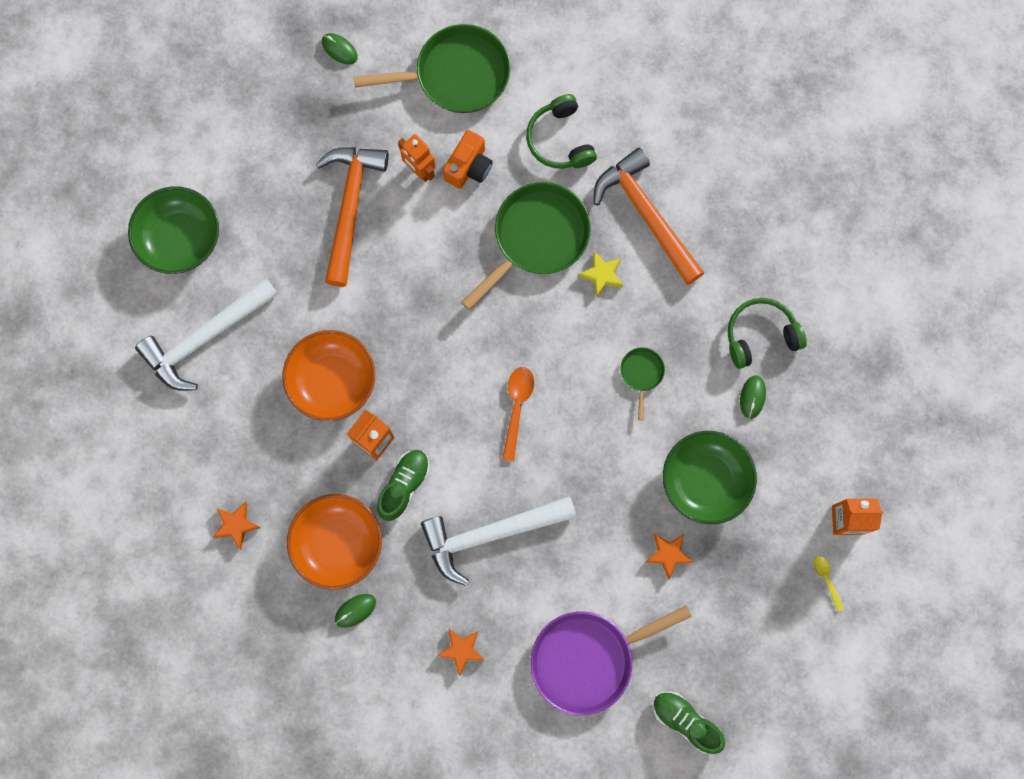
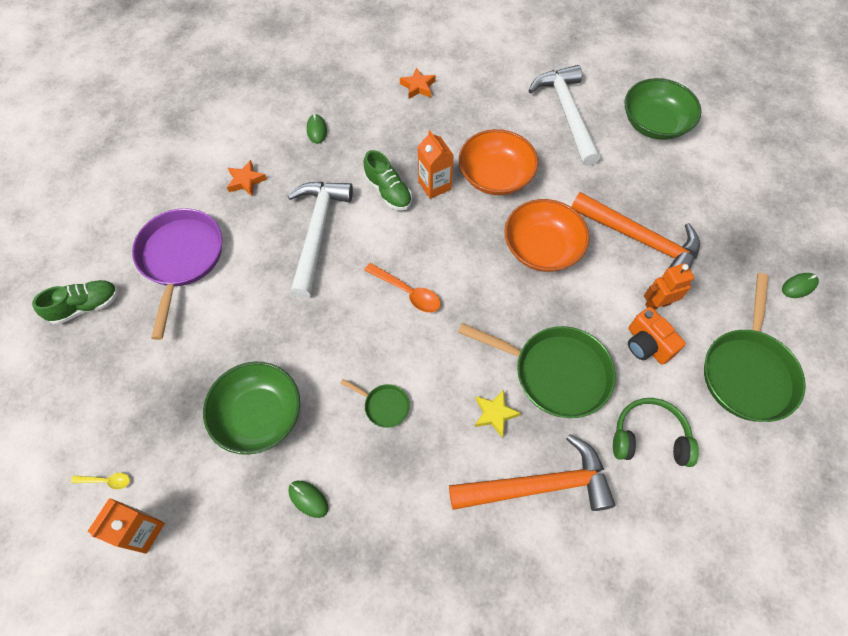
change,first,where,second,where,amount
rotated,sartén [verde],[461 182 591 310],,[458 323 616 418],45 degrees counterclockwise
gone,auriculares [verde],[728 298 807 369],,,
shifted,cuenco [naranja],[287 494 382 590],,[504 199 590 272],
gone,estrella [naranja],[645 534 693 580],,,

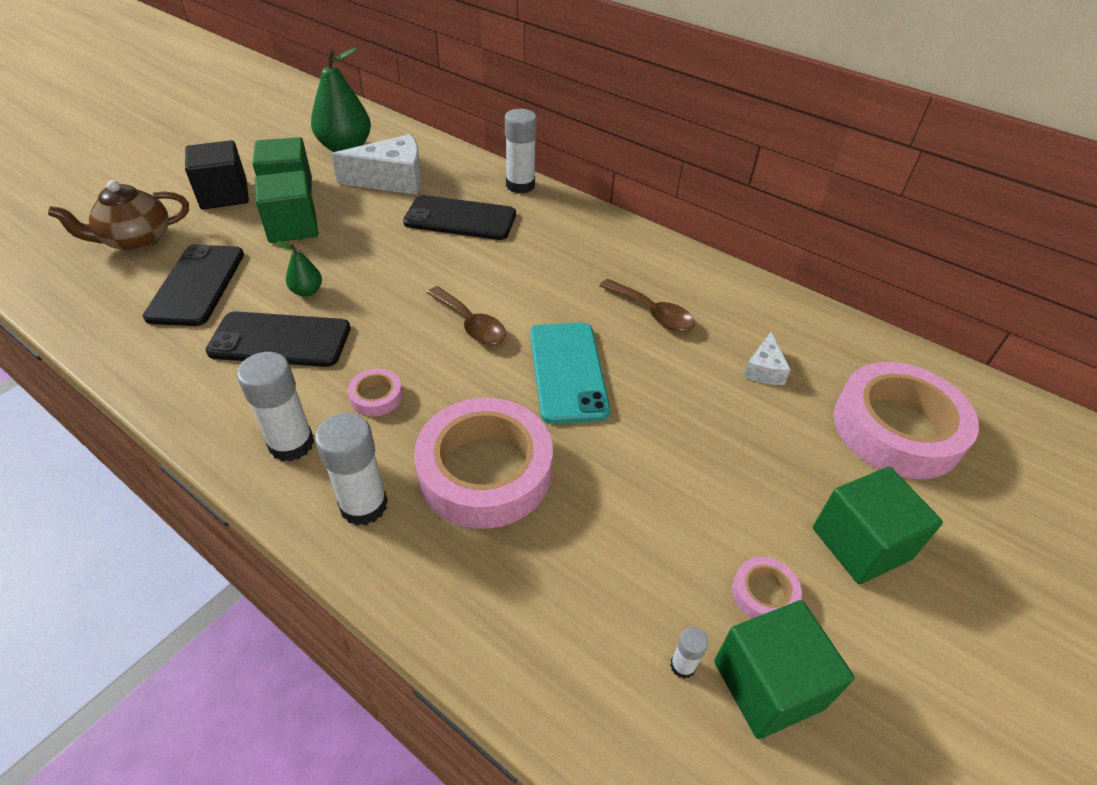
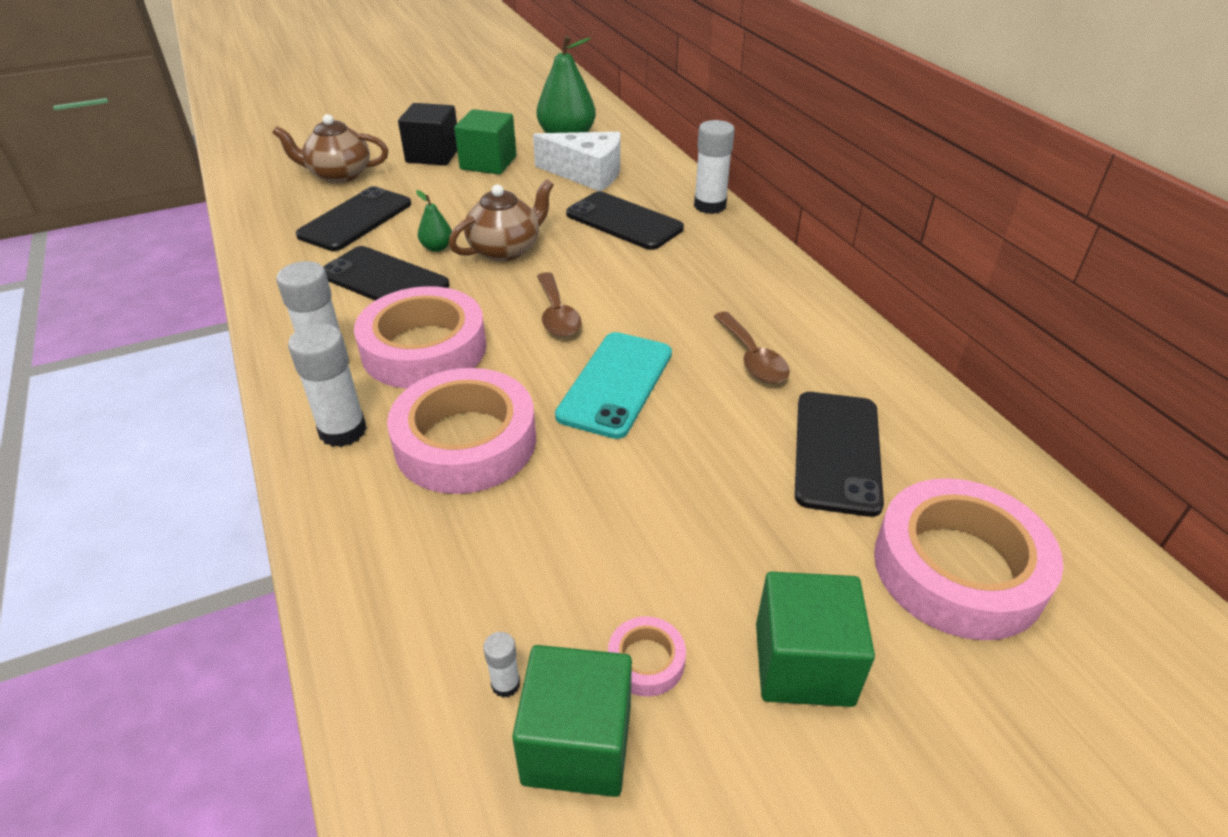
change,first,where,second,where,amount
gone,cubo [verde],[255 170 318 243],,,
swapped,queso [blanco],[743 332 791 385],móvil [negro],[795 392 884 517],
scaled,cinta adhesiva [rosa],[348 369 403 416],,[354 286 487 389],x2.36
new,,,tetera [marrón],[448 179 554 262],

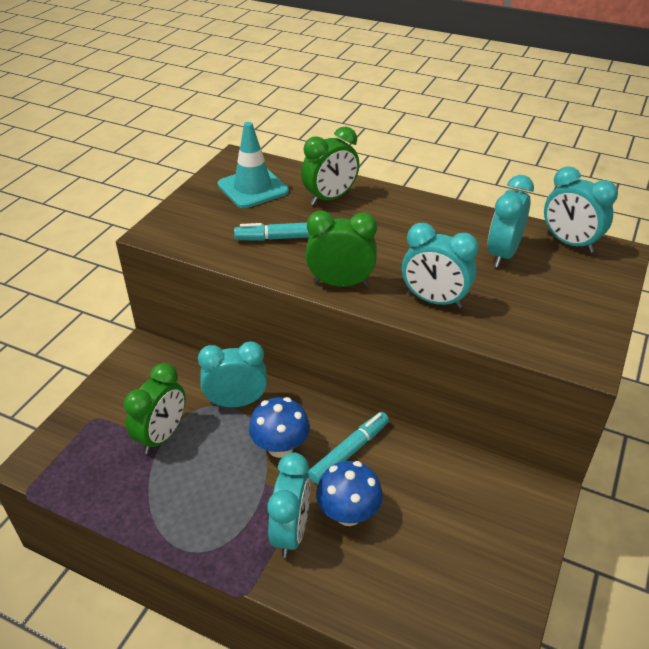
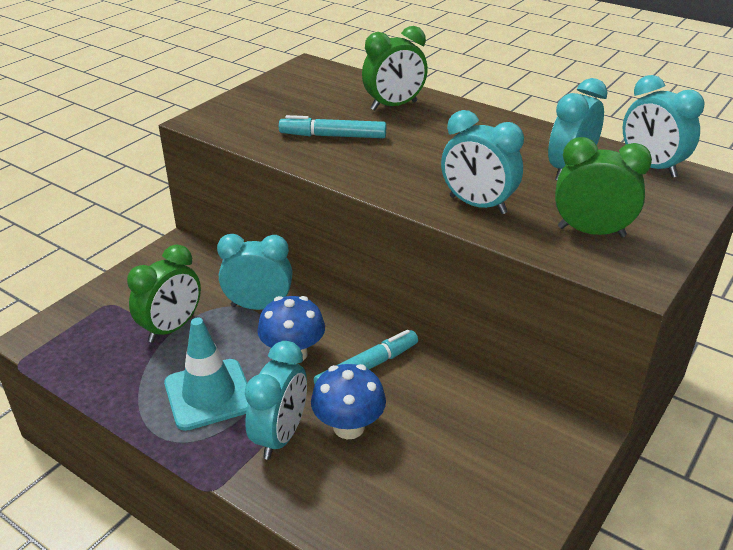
change,first,where,second,where,amount
shifted,cono de tráfico [turquesa],[218 122 289 208],,[164 318 248 431],
shifted,despertador [verde],[305 211 377 287],,[555 137 652 237],

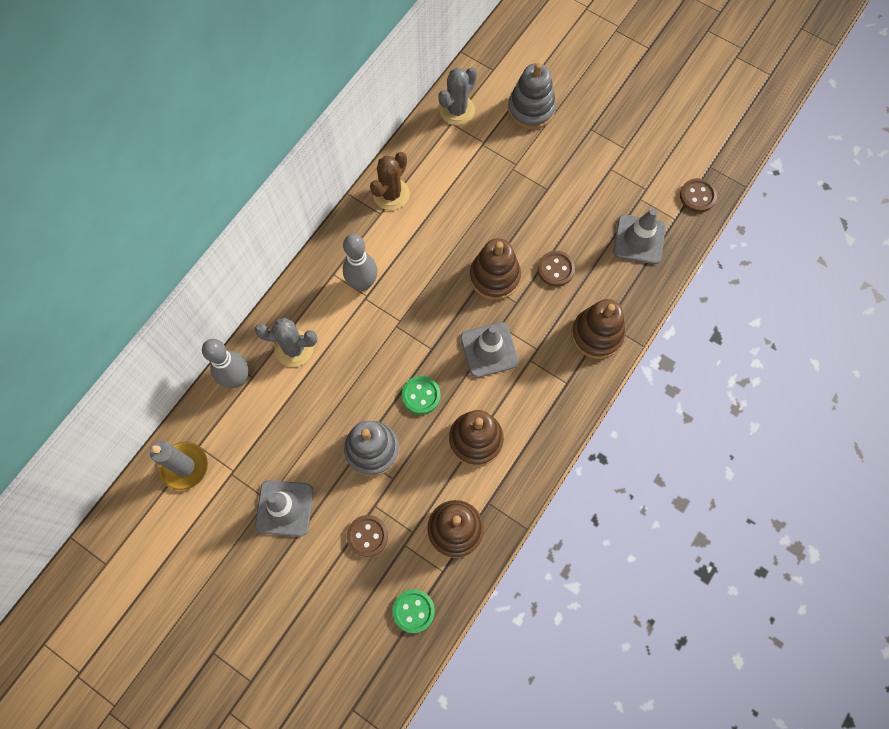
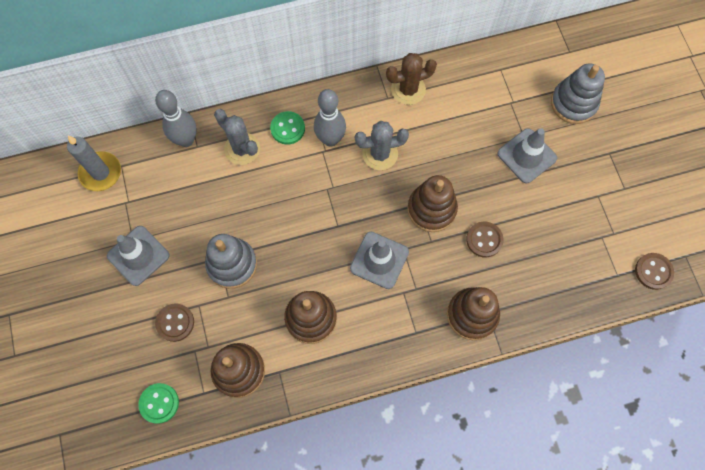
change,first,where,second,where,amount
shifted,cactus [gris],[438 67 477 125],,[355 121 409 170],
shifted,cono de tráfico [gris],[613 209 666 264],,[497 128 557 183],
shifted,botón [verde],[402 376 441 414],,[270 111 305 145],

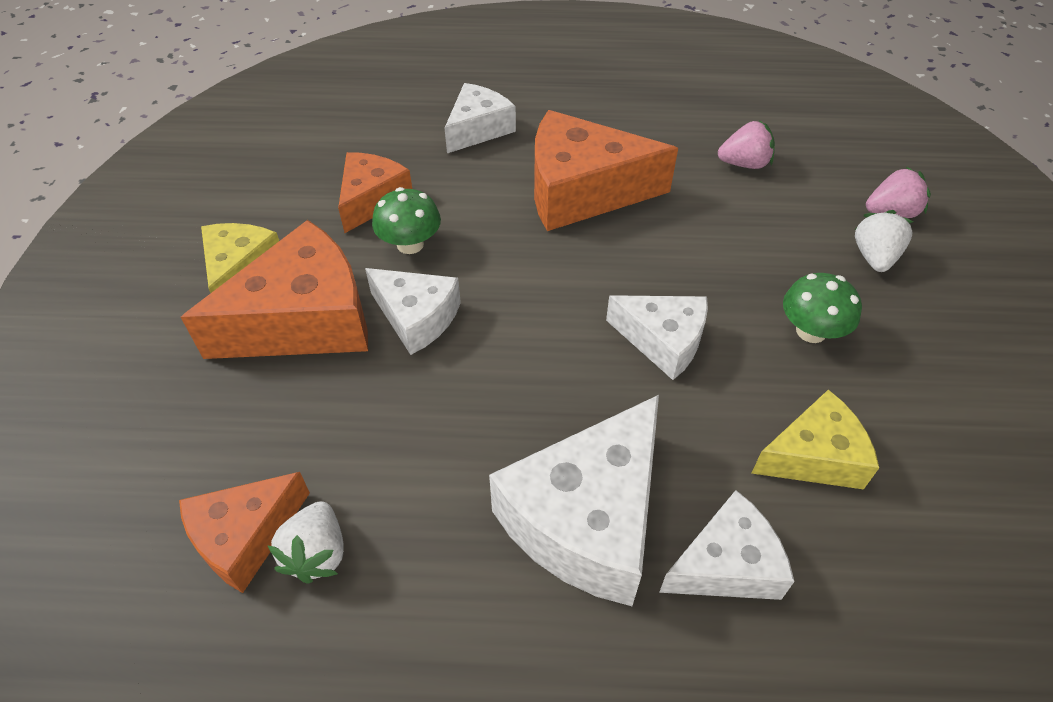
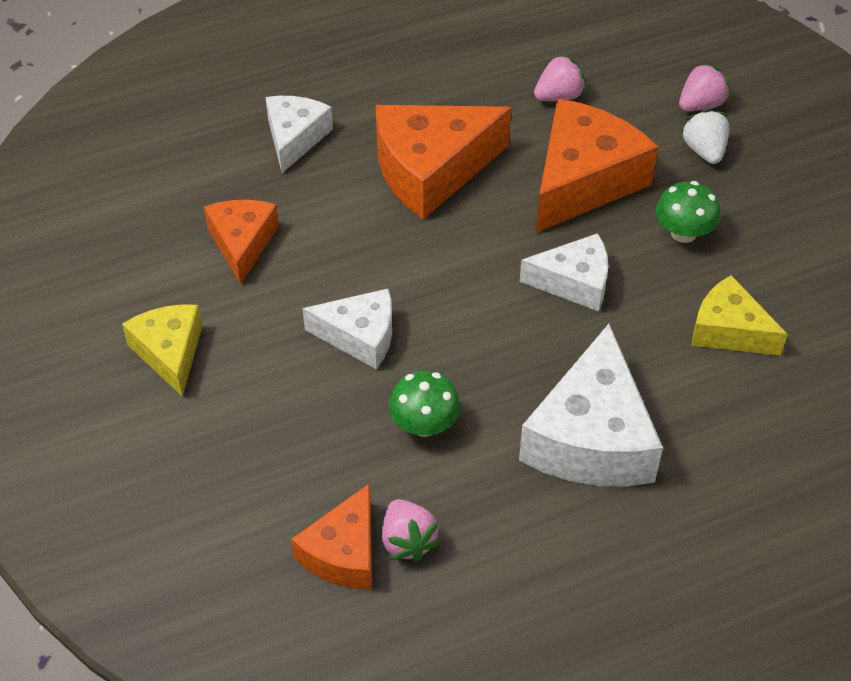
change,first,where,second,where,amount
shifted,seta [verde],[372 187 441 254],,[389 371 460 437],
shifted,queso [naranja],[181 220 368 359],,[536 99 658 233],
rotated,queso [amarillo],[752 389 879 490],,[691 275 788 356],105 degrees counterclockwise
gone,queso [blanco],[659 490 795 600],,,
repainted,fresa [blanco],[267 501 344 584],fresa [rosa],[382 499 440 562],

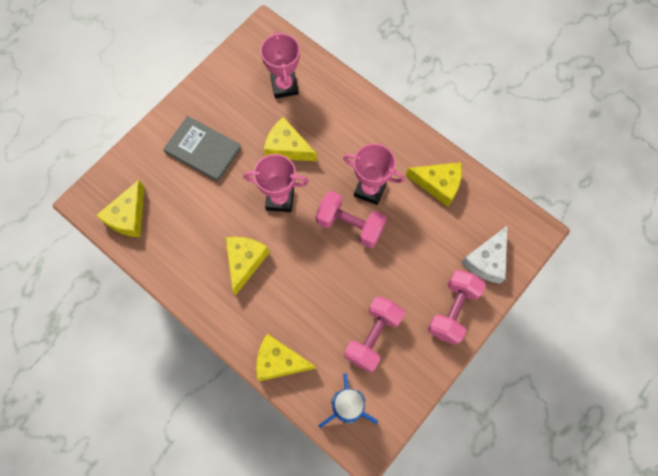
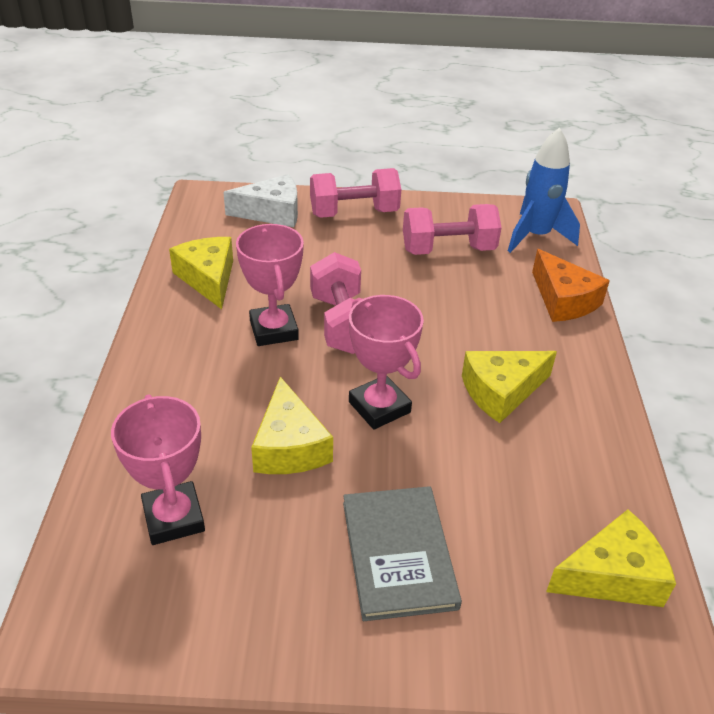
change,first,where,second,where,amount
rotated,trofeo [rosa],[260 30 300 99],,[111 395 205 545],60 degrees counterclockwise
repainted,queso [amarillo],[256 333 316 381],queso [naranja],[532 249 610 322],

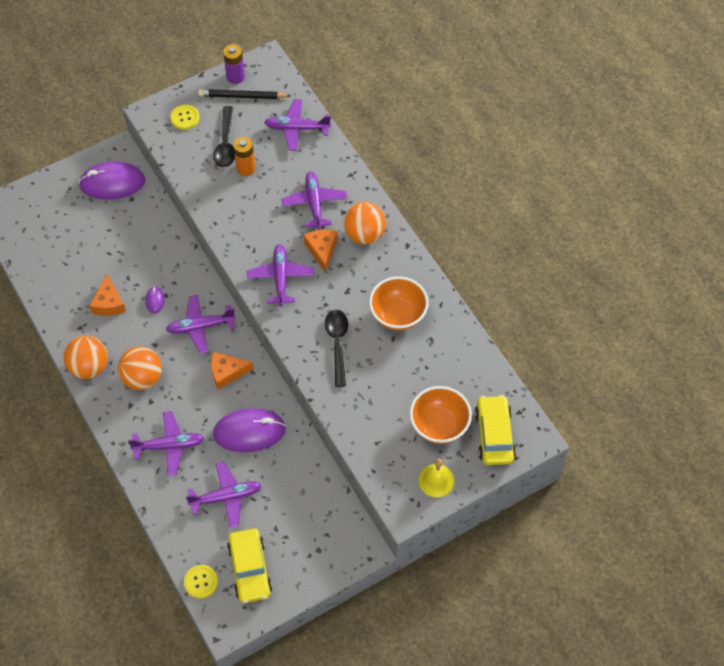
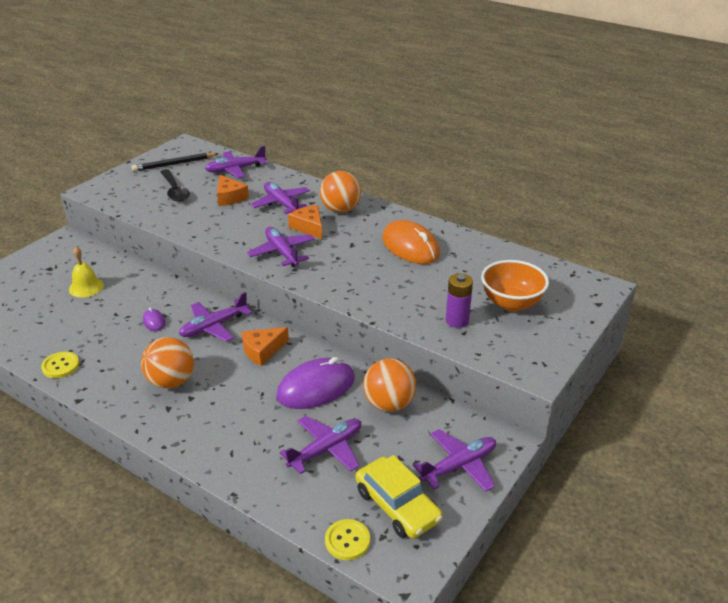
change,first,where,second,where,amount
shifted,pila [morado],[223 44 245 84],,[446 273 473 328],
shifted,botón [amarillo],[170 105 200 130],,[41 352 79 378],
gone,pila [naranja],[233 137 256 176],,,
gone,ratón [morado],[78 162 146 200],,,
shifted,queso [naranja],[89 274 126 316],,[217 175 249 206],
swapped,cuenco [naranja],[369 276 429 331],ratón [naranja],[382 220 440 264],
gone,cuchara [negro],[325 310 348 387],,,
shifted,pelota [naranja],[63 336 108 379],,[363 359 416 412],
gone,coche [amarillo],[474 395 516 465],,,
shifted,avión [morado],[128 411 204 476],,[413 429 496 491],
shifted,campana [amarillo],[418 459 454 497],,[69 247 104 297],

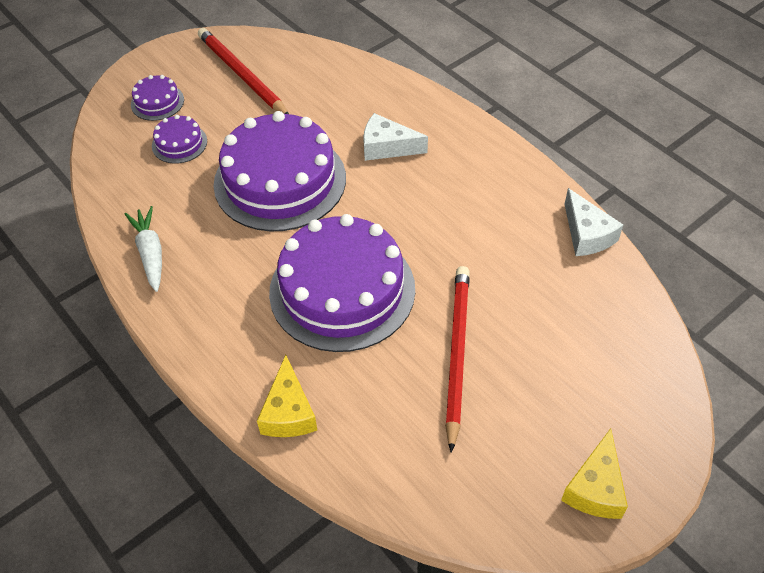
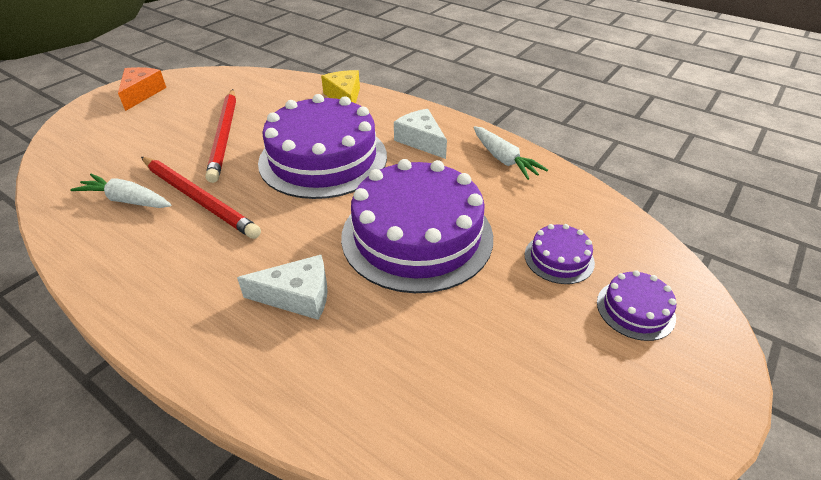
change,first,where,second,where,amount
shifted,lápiz [rojo],[198 28 289 114],,[141 157 261 239],
shifted,queso [blanco],[564 188 623 256],,[394 109 447 159],
repainted,queso [amarillo],[561 428 628 519],queso [naranja],[118 67 167 111],
new,,,zanahoria [blanco],[70 174 171 208],

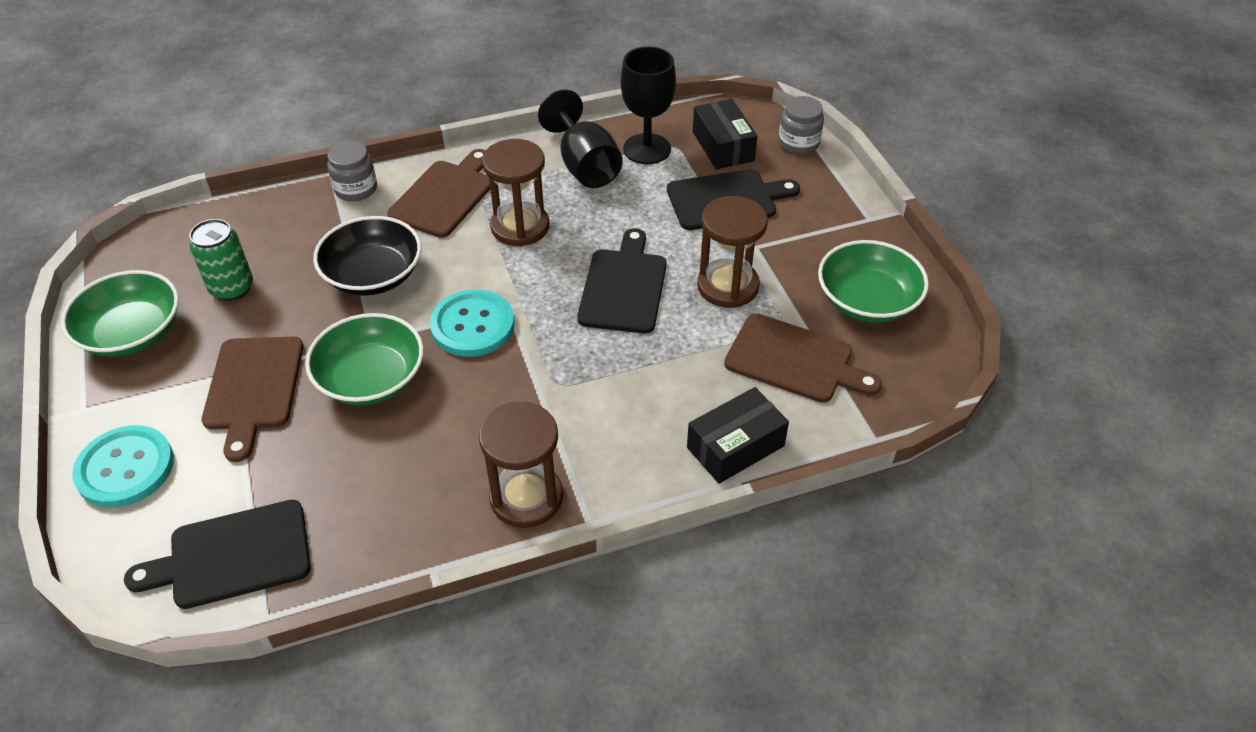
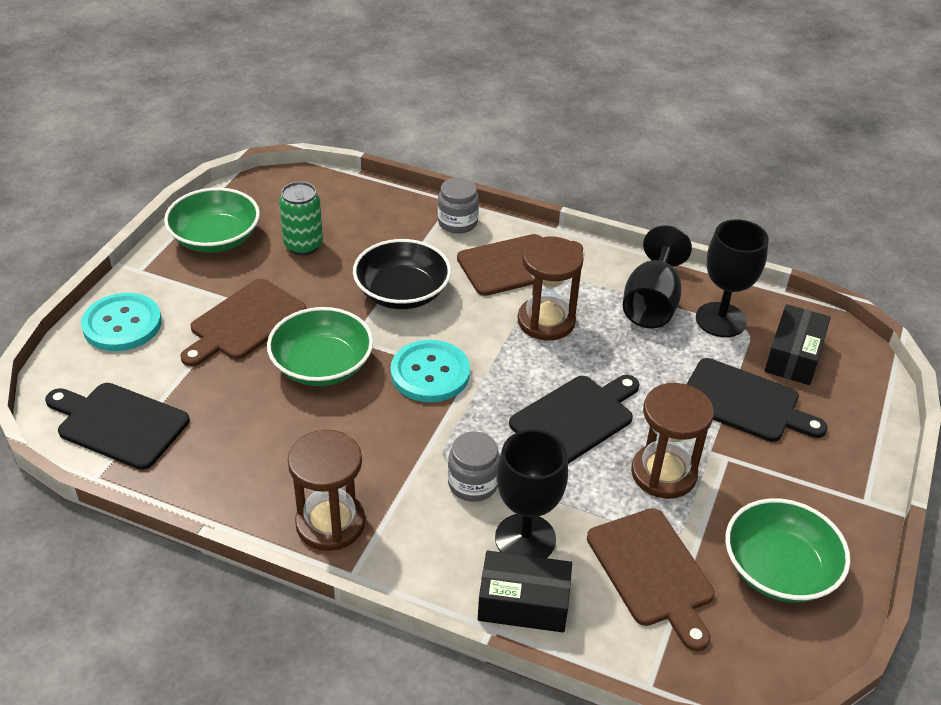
change,first,where,second,where,amount
shifted,tarro [gris],[779 96 824 155],,[448 431 500 502],
new,,,copa [negro],[495 429 568 558],

